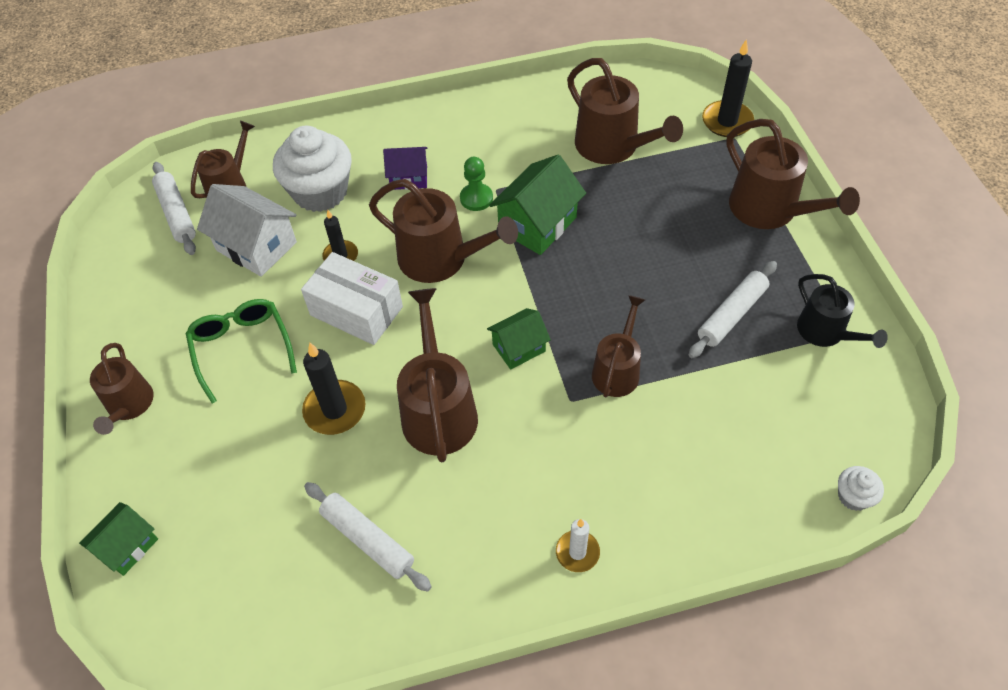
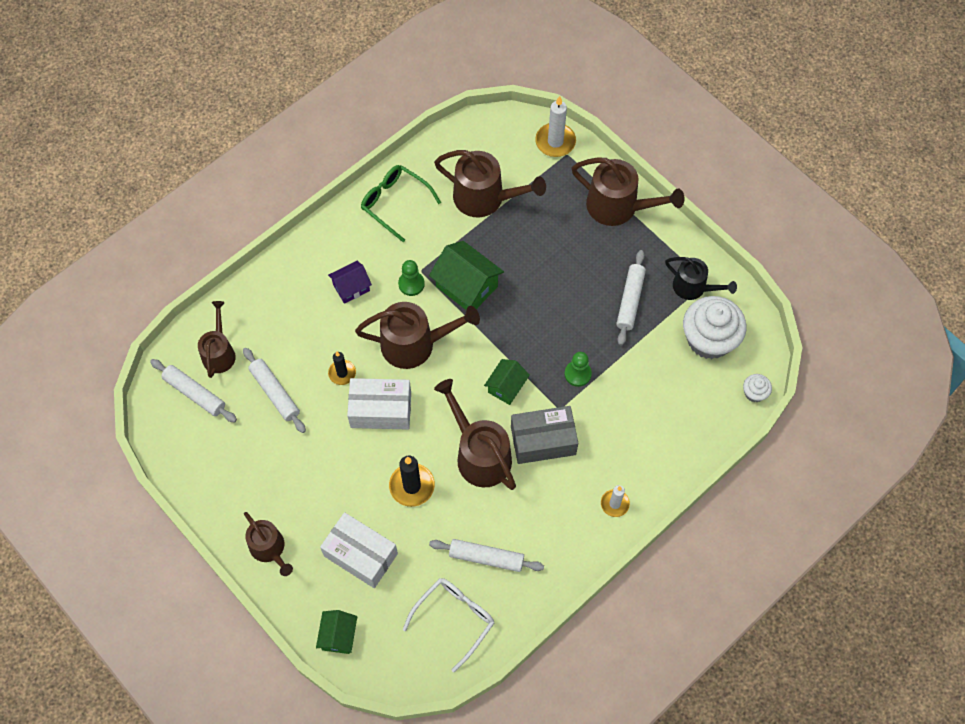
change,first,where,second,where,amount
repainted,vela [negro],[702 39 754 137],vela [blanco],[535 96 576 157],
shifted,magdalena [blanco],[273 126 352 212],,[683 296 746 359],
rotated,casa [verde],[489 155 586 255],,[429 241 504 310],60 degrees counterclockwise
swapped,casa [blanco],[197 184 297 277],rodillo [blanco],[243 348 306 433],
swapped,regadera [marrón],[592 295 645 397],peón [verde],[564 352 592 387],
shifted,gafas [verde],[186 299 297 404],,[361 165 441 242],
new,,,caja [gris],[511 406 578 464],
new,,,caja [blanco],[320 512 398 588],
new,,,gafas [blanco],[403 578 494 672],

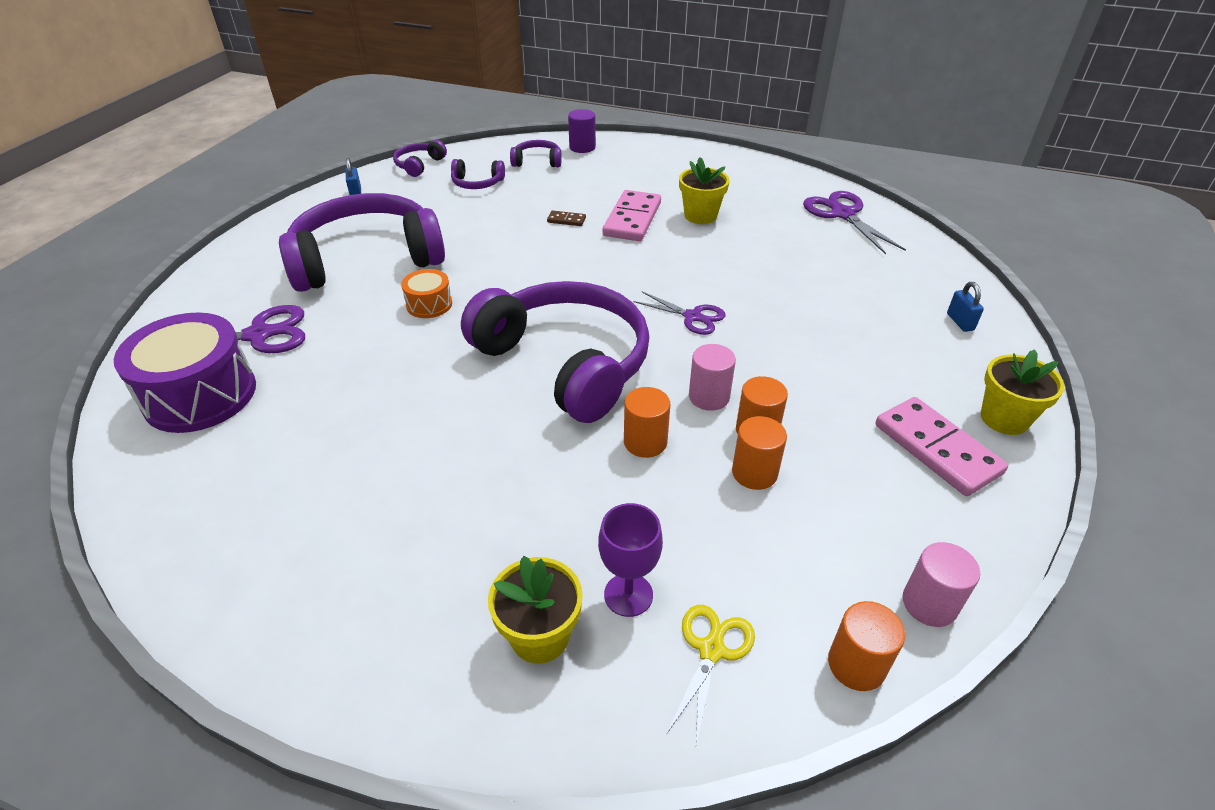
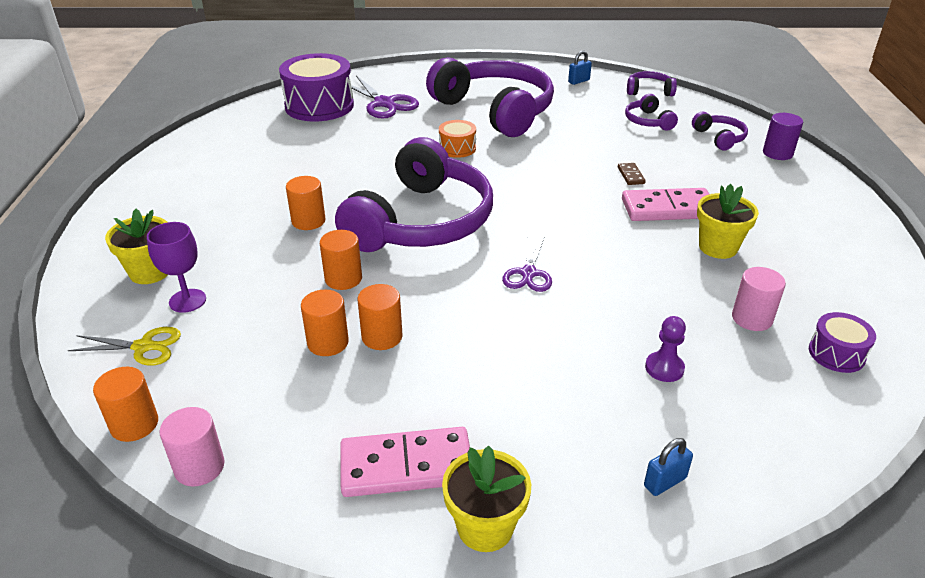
change,first,where,second,where,amount
swapped,tijeras [morado],[803 191 906 254],tambor [morado],[809 312 876 373],
shifted,cilindro [rosa],[689 344 736 411],,[732 267 786 331],
rotated,ficha de dominó [rosa],[875 397 1008 496],,[340 427 470 497],45 degrees clockwise
new,,,cilindro [naranja],[286 176 325 230],
new,,,peón [morado],[645 316 686 382],

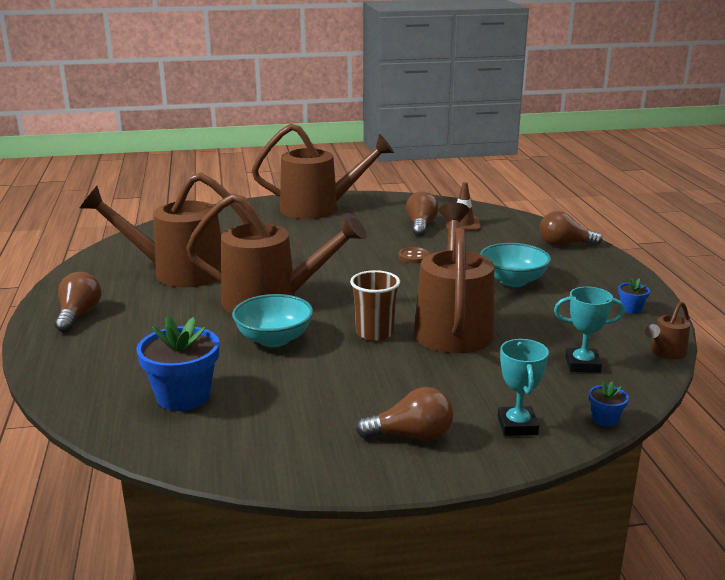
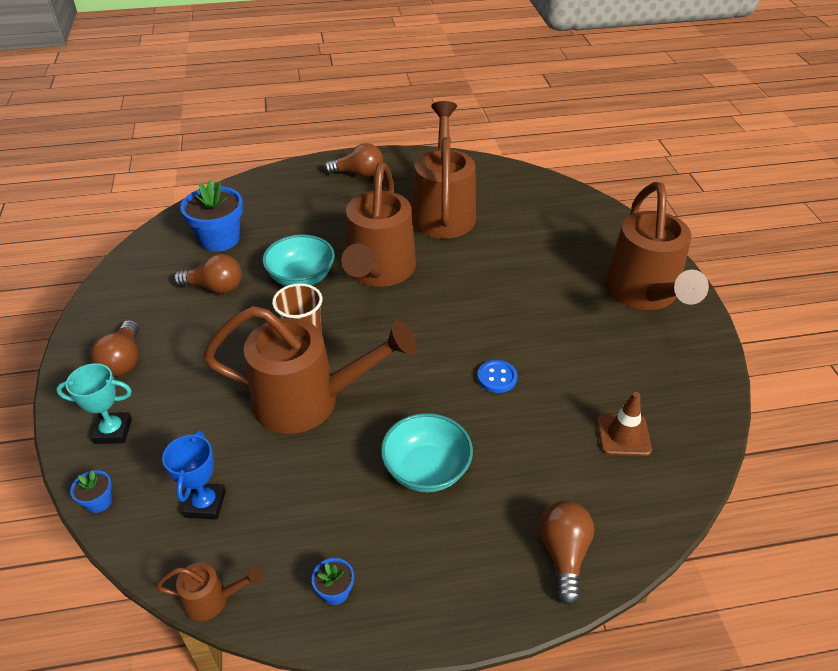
change,first,where,second,where,amount
shifted,bombilla [marrón],[406 191 439 236],,[173 254 242 294],
repainted,botón [marrón],[398 247 431 263],botón [azul],[477 360 518 393],
repainted,trofeo [turquesa],[554 287 625 373],trofeo [azul],[162 431 226 520],
rotated,regadera [marrón],[645 301 690 359],,[156 563 262 621],135 degrees clockwise

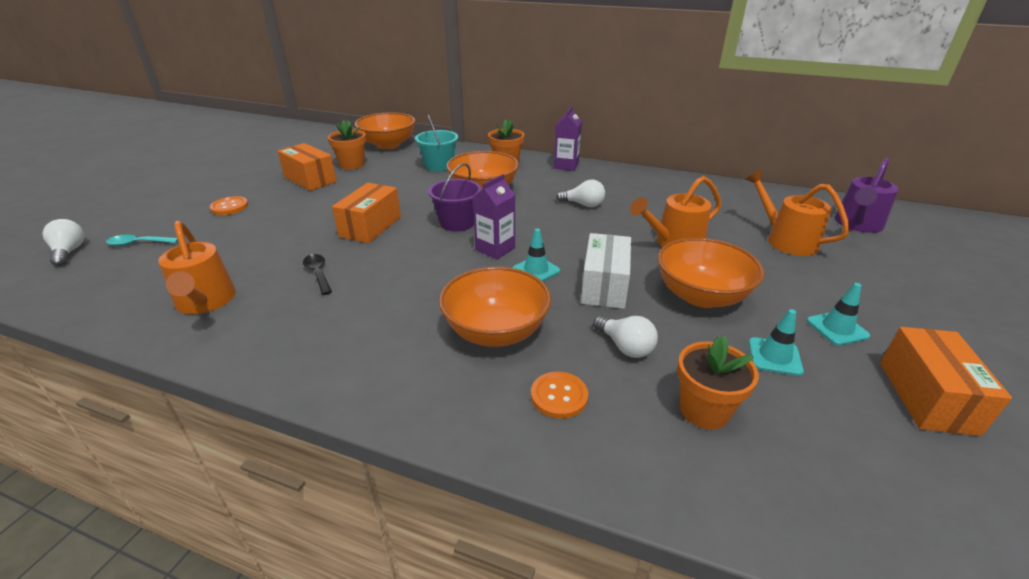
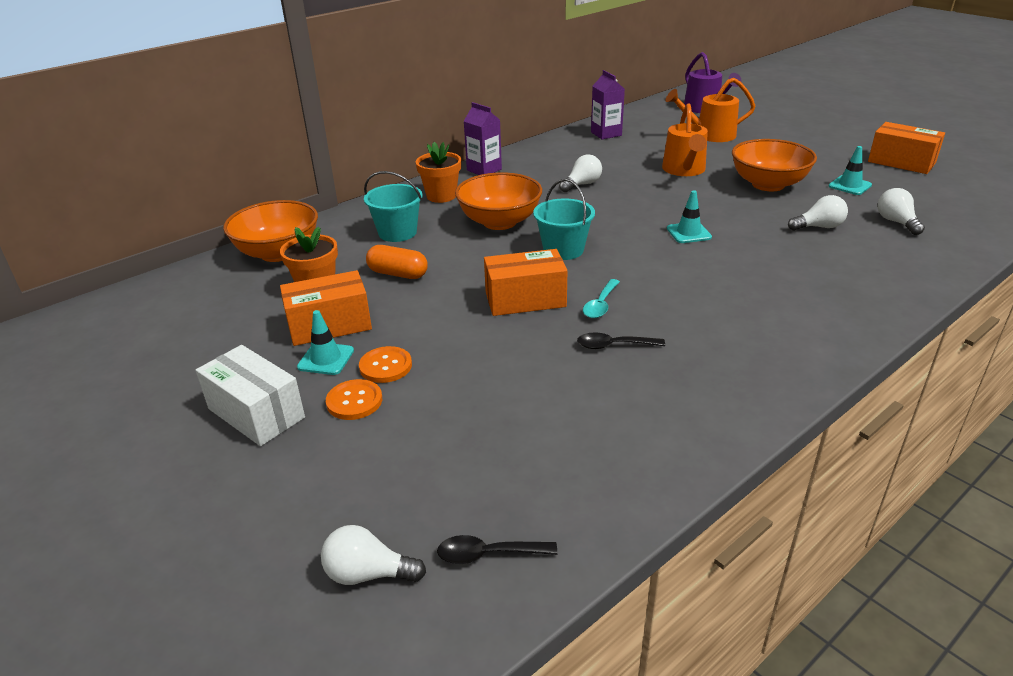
change,first,where,second,where,amount
repainted,balde [morado],[428 163 482 232],balde [turquesa],[533 179 595 260],
shifted,cartón de leche [morado],[473 174 515 259],,[591 70 625 139],
rotated,caja [naranja],[332 183 401 243],,[484 249 567 316],60 degrees counterclockwise
gone,regadera [naranja],[158 221 236 314],,,
shifted,caja [blanco],[581 233 631 309],,[196 345 305 446],
shifted,cuchara [turquesa],[106 234 178 246],,[583 279 620 318],
gone,cuenco [naranja],[439 267 551 347],,,
shifted,cono de tráfico [turquesa],[807 283 870 345],,[297 310 354 375],
swapped,maceta [naranja],[677 335 759 430],bombilla [blanco],[877 188 925 235],
shifted,botón [naranja],[531 372 588 419],,[359 346 412 383],
new,,,cápsula [naranja],[366 245 428 279],
new,,,cuchara [negro],[437 535 557 564],

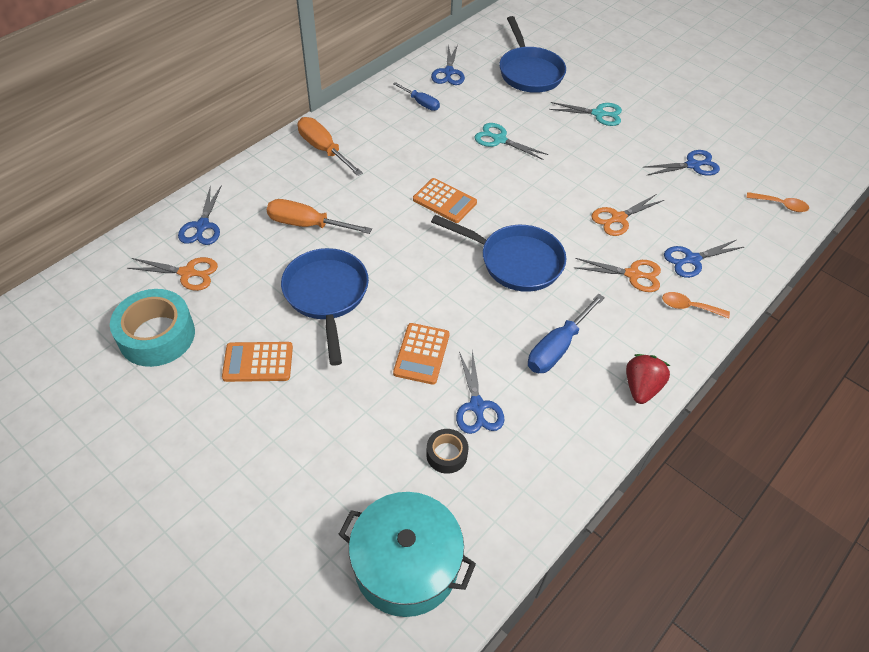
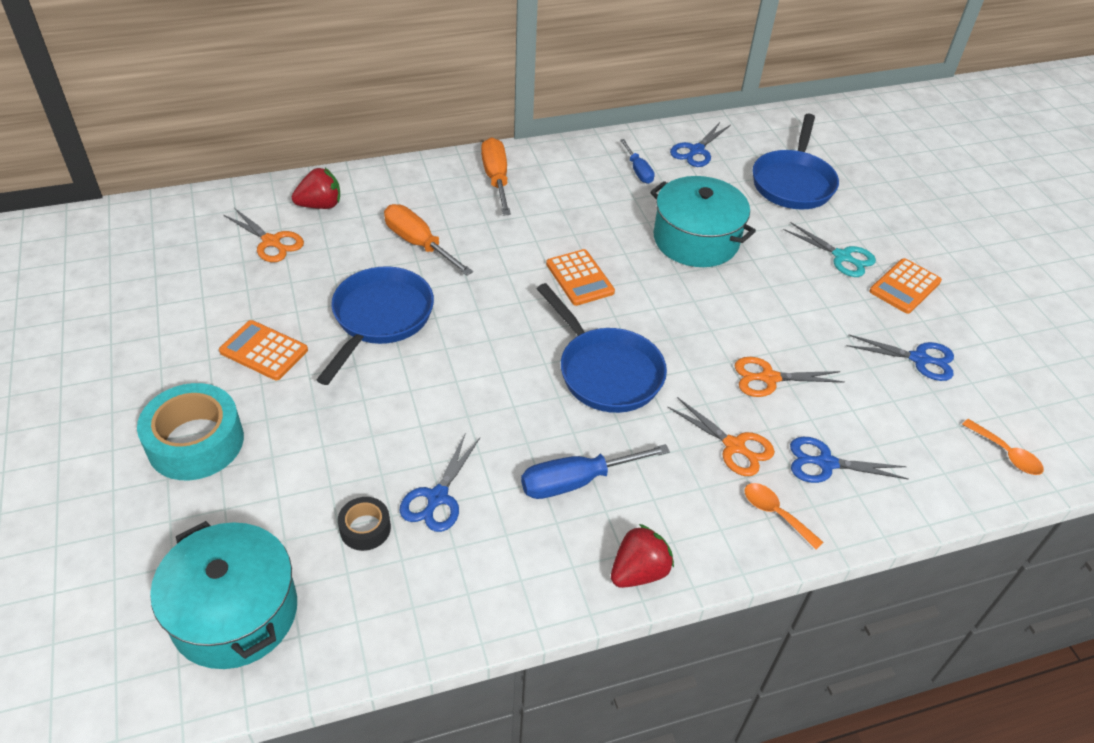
change,first,where,second,where,amount
swapped,tijeras [turquesa],[474 123 548 160],olla [turquesa],[650 176 756 267],
swapped,tijeras [azul],[178 185 222 245],fresa [rojo],[292 168 340 209],
shifted,cinta adhesiva [turquesa],[110 289 195 367],,[137 383 244 480],
shifted,calculadora [naranja],[393 323 450 385],,[870 258 942 314],

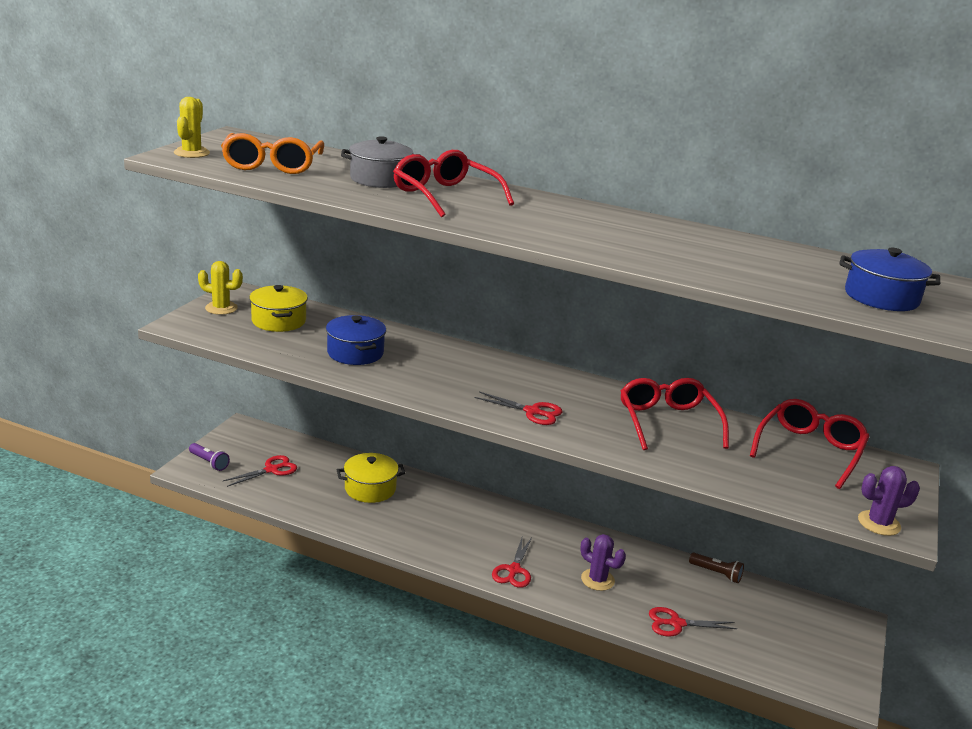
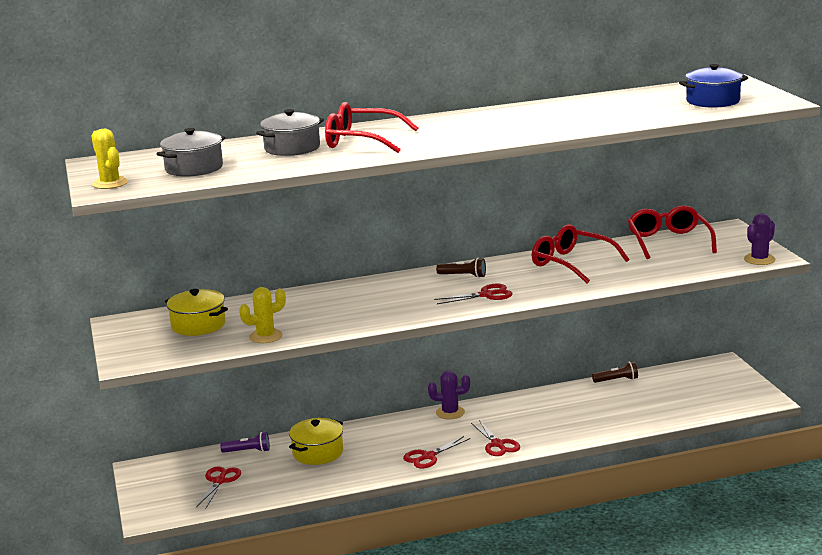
change,first,where,second,where,amount
swapped,gafas [naranja],[221 133 324 174],olla [gris],[157 128 225 177],
shifted,cactus [amarillo],[198 261 243 315],,[239 287 286 343],
gone,olla [azul],[326 315 386 365],,,
shifted,lámpara de mano [morado],[189 443 230 471],,[220 432 270 453],
shifted,cactus [morado],[580 534 626 591],,[428 370 470 419],
shifted,tijeras [rojo],[649 607 737 637],,[403 436 470 469],
new,,,lámpara de mano [marrón],[436 258 486 278],

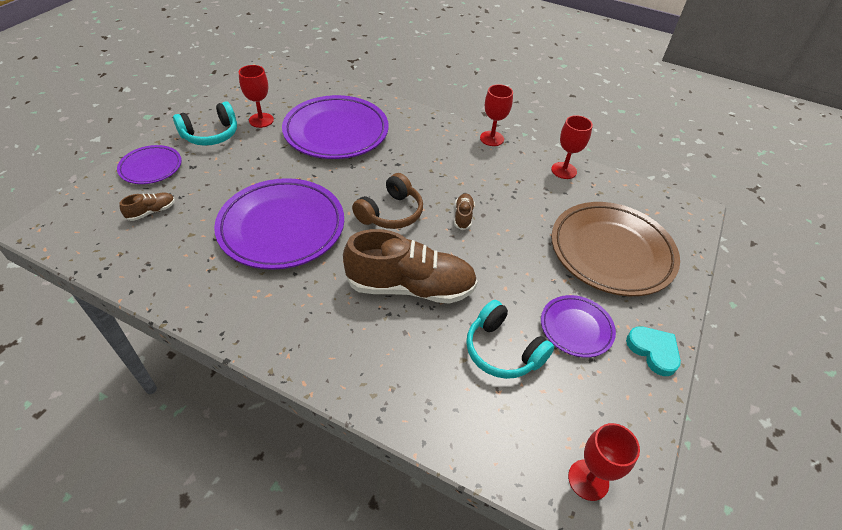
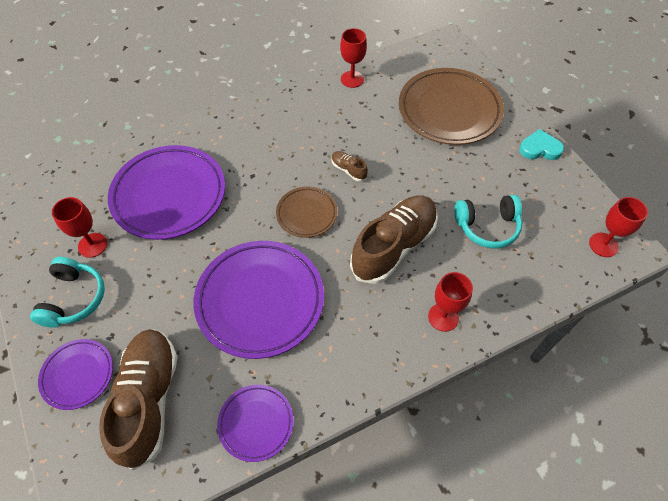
change,first,where,second,where,amount
shifted,copa [rojo],[480 84 513 146],,[428 272 473 332],
swapped,auriculares [marrón],[352 173 423 229],plato [marrón],[276 187 337 238],
scaled,zapato [marrón],[120 192 175 221],,[99 329 178 470],x2.40
shifted,plato [morado],[541 295 616 358],,[217 385 294 462],

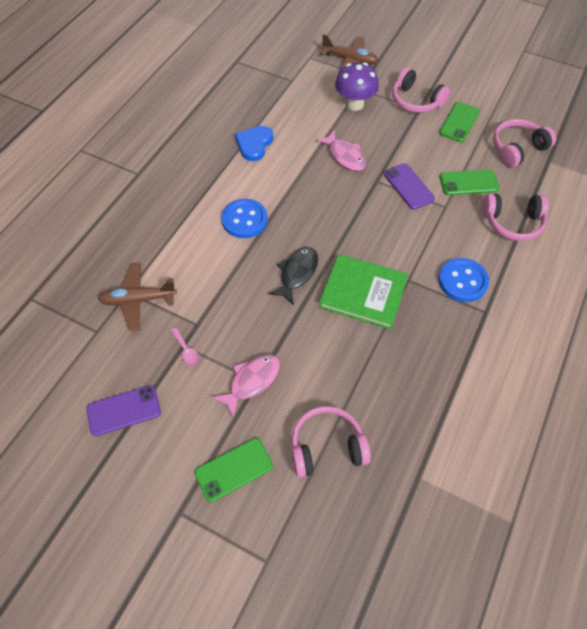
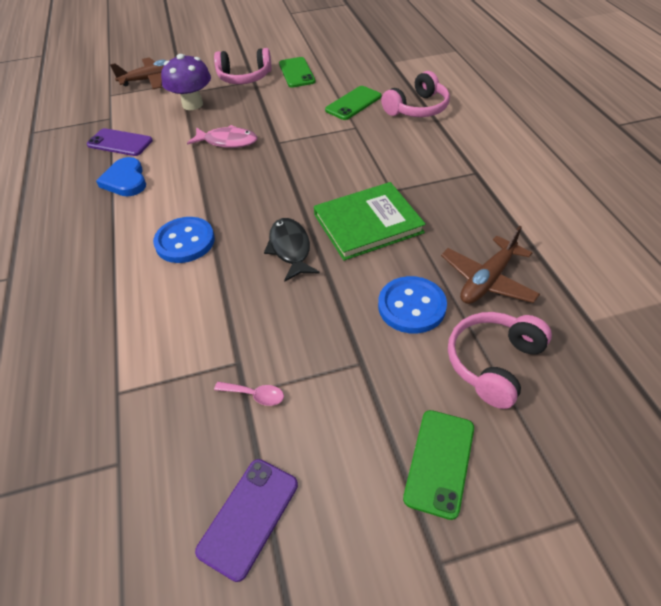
change,first,where,second,where,amount
gone,auriculares [rosa],[493 119 556 168],,,
shifted,móvil [morado],[384 163 435 210],,[87 128 153 156],
shifted,botón [azul],[438 258 489 302],,[378 276 447 334],
shifted,avión [marrón],[98 263 177 331],,[441 226 540 304],
gone,pez [rosa],[212 354 280 418],,,

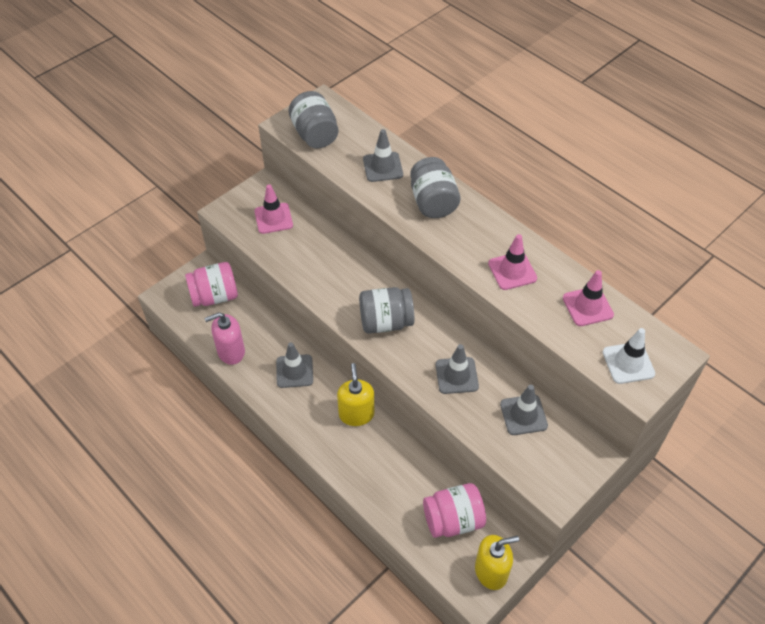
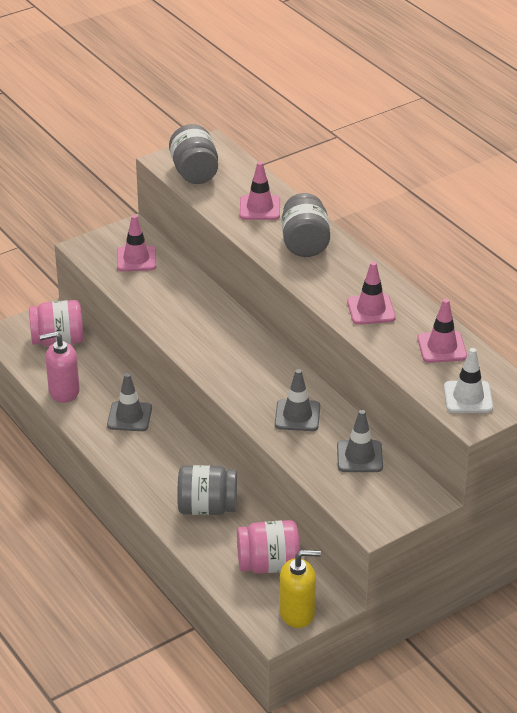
change,first,where,second,where,amount
repainted,cono de tráfico [gris],[363 129 403 182],cono de tráfico [rosa],[240 162 280 220],
shifted,tarro [gris],[359 287 414 334],,[177 465 237 515],
gone,dispensador de jabón [amarillo],[337 363 374 426],,,

